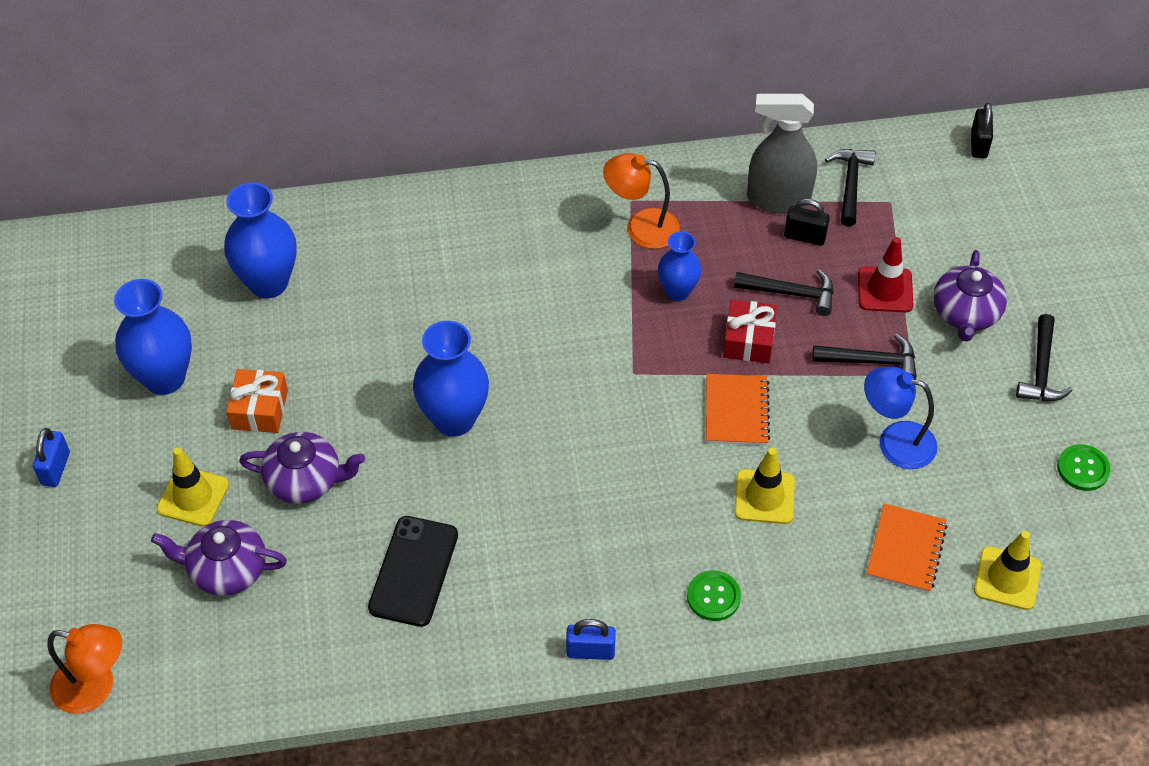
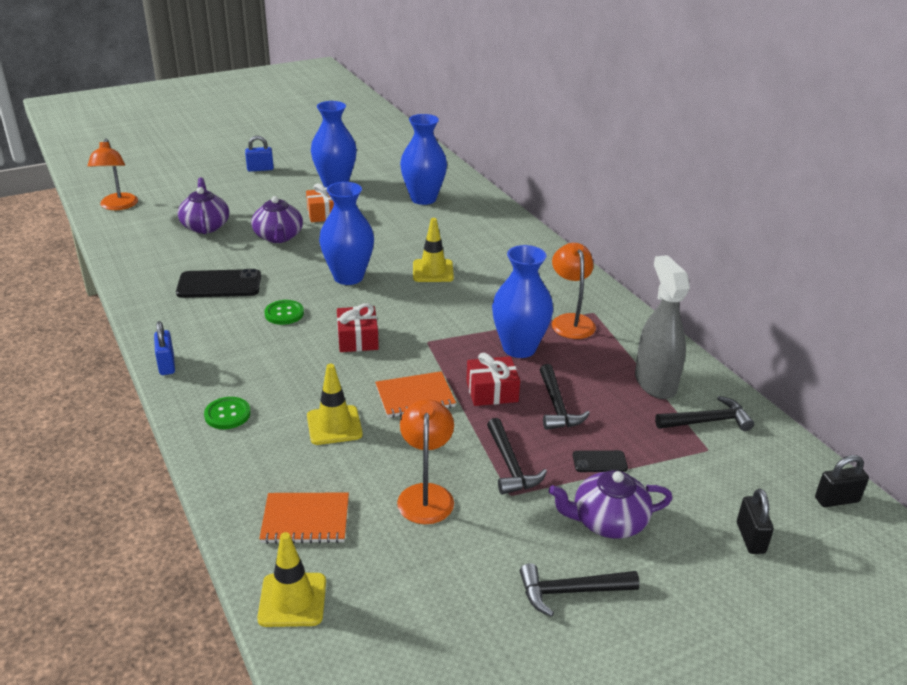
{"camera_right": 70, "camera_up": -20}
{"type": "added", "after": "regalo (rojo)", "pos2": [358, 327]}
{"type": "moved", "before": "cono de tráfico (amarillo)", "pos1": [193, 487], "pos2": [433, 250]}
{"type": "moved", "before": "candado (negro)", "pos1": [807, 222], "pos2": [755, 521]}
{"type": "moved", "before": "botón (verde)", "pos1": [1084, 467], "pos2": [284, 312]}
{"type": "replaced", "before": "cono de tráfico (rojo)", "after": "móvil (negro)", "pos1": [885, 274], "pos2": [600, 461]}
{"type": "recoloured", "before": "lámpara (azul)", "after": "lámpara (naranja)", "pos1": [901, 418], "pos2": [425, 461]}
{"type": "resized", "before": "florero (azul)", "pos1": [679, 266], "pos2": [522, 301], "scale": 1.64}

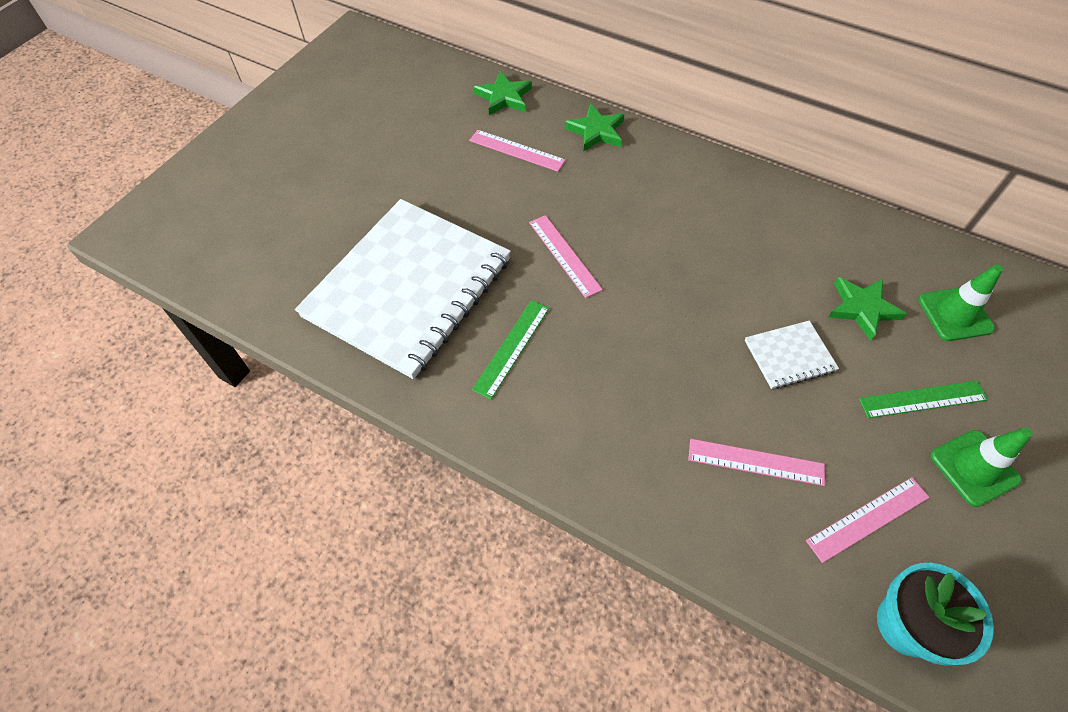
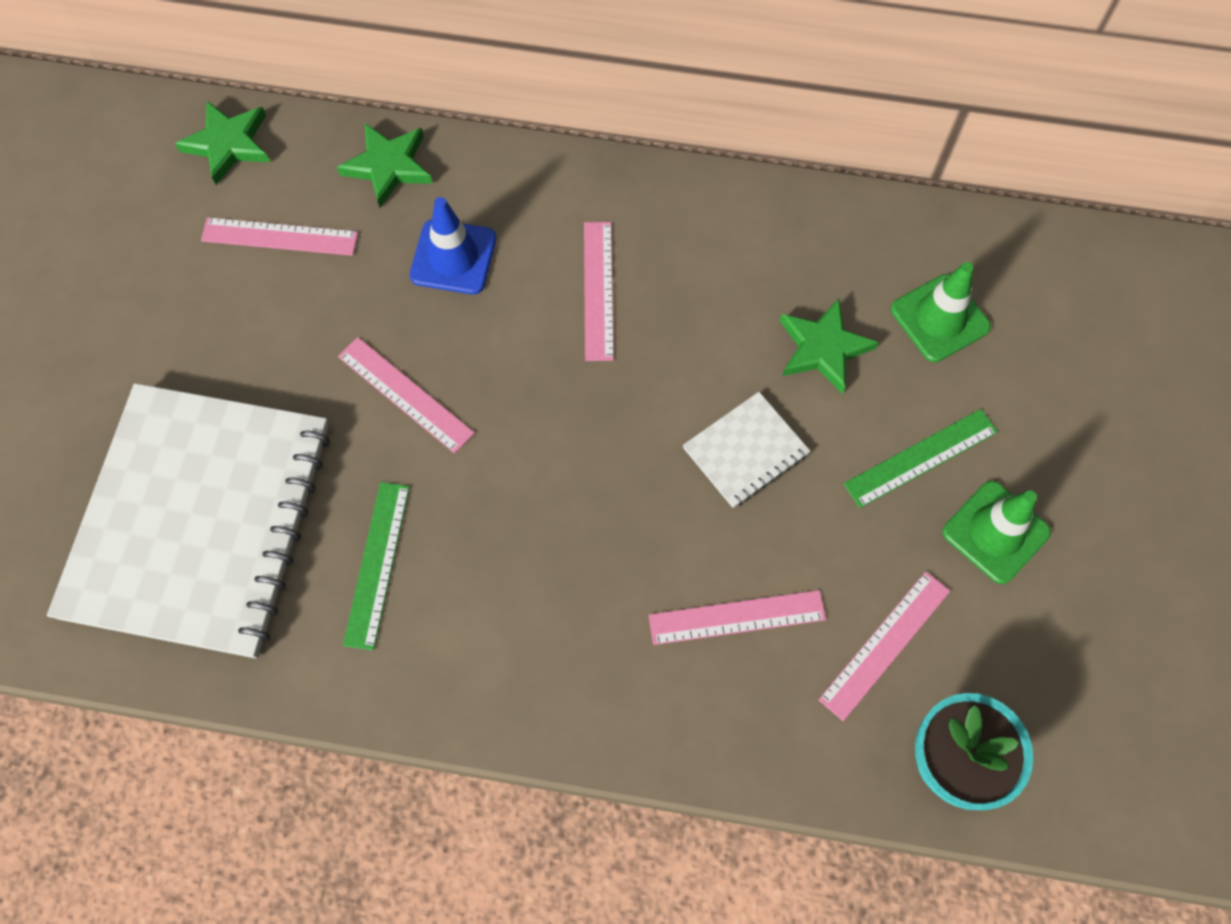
{"camera_right": -20, "camera_up": 10}
{"type": "added", "after": "cono de tráfico (azul)", "pos2": [453, 245]}
{"type": "added", "after": "regla (rosa)", "pos2": [599, 291]}

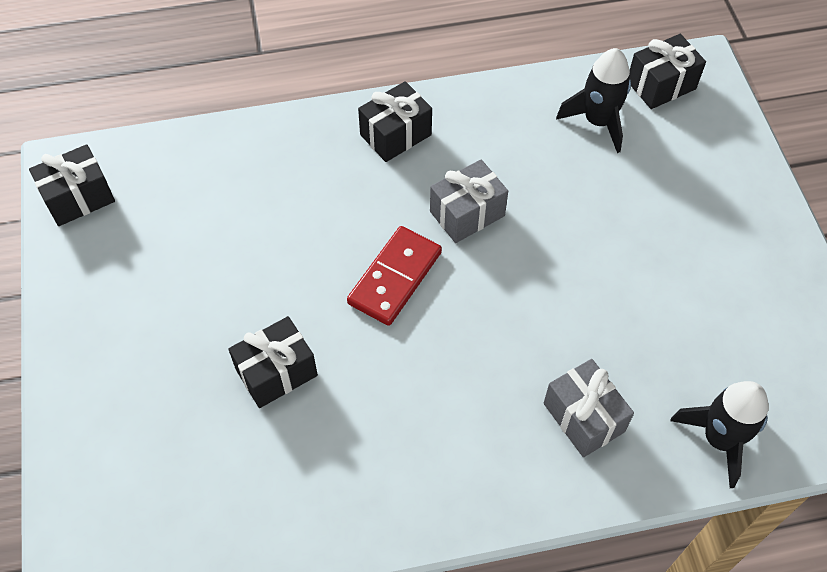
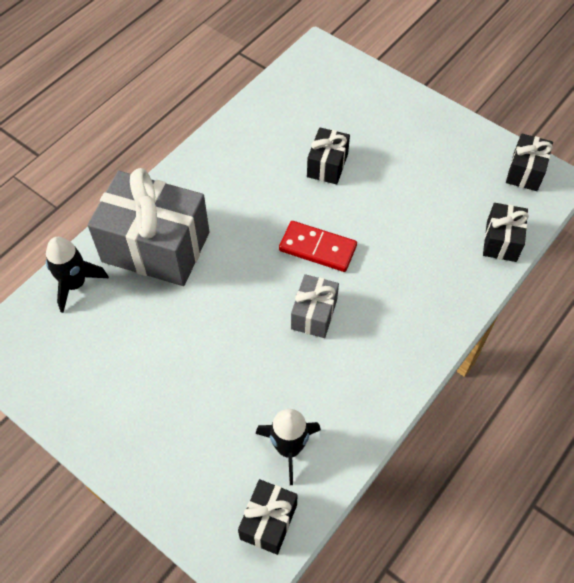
{"camera_right": 140, "camera_up": 0}
{"type": "moved", "before": "regalo (negro)", "pos1": [395, 121], "pos2": [506, 232]}
{"type": "turned", "before": "ficha de dominó (rojo)", "pos1": [394, 276], "pos2": [318, 246], "turn": -60}
{"type": "resized", "before": "regalo (gris)", "pos1": [589, 408], "pos2": [148, 227], "scale": 2.03}

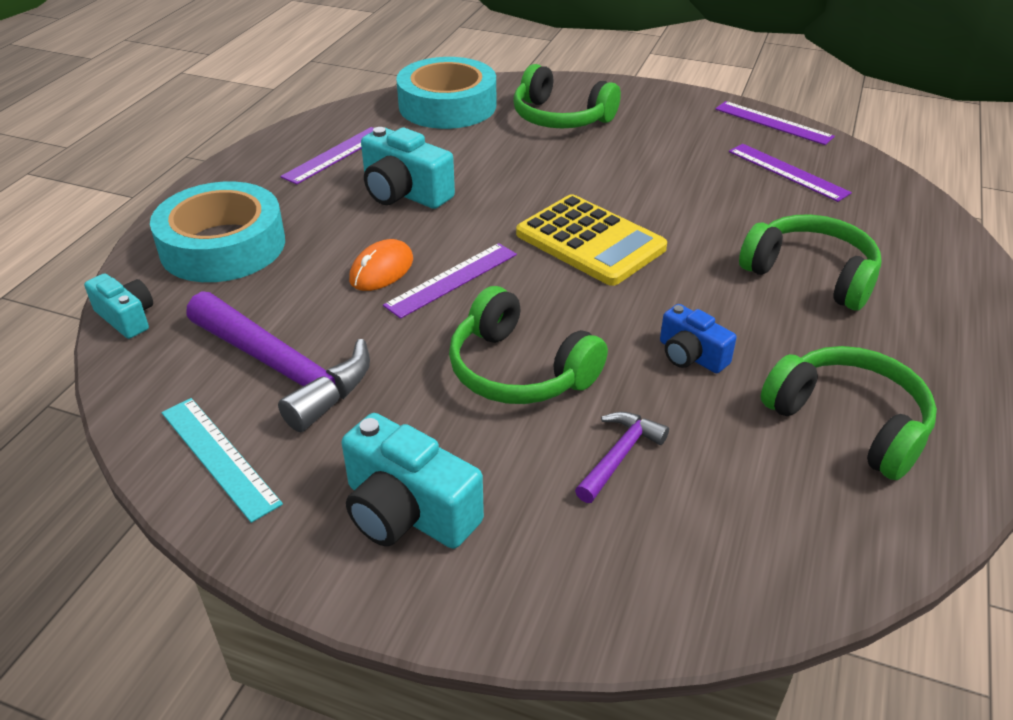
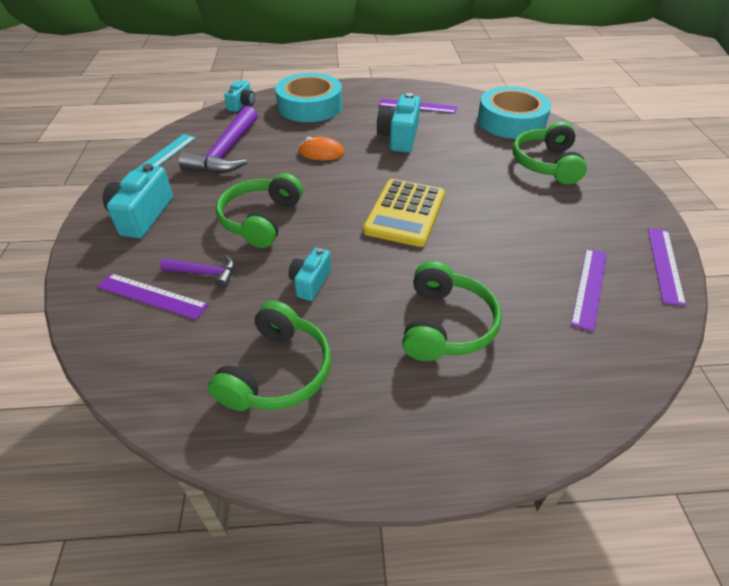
{"camera_right": 65, "camera_up": 5}
{"type": "moved", "before": "regla (morado)", "pos1": [450, 281], "pos2": [153, 296]}
{"type": "recoloured", "before": "cámara (azul)", "after": "cámara (turquesa)", "pos1": [698, 338], "pos2": [309, 274]}

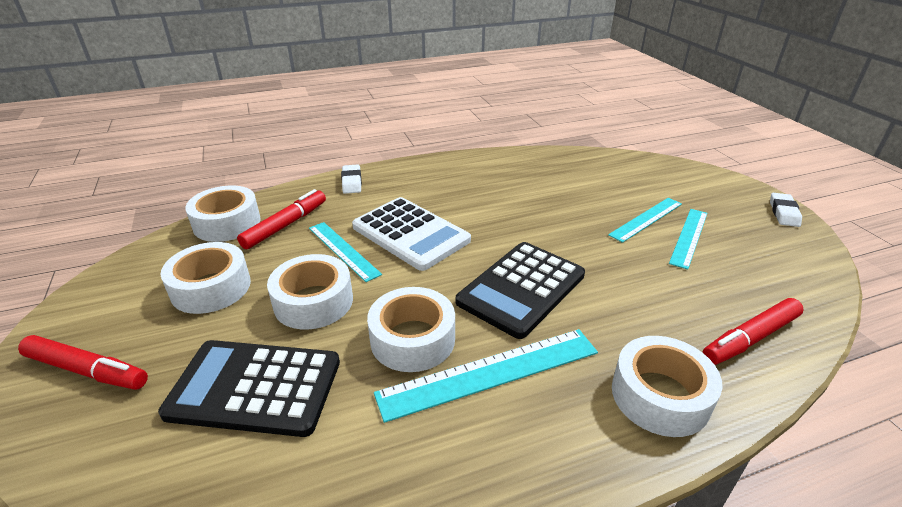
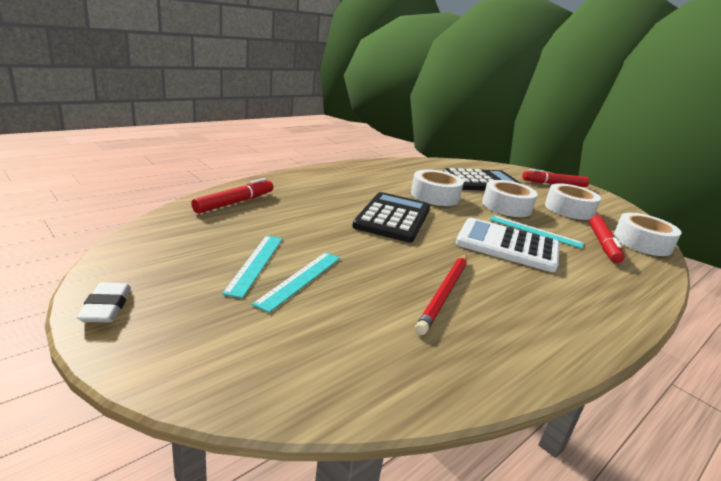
{"camera_right": 155, "camera_up": -10}
{"type": "removed", "before": "goma de borrar (blanco)", "pos1": [351, 179]}
{"type": "removed", "before": "regla (turquesa)", "pos1": [486, 376]}
{"type": "removed", "before": "cinta adhesiva (blanco)", "pos1": [667, 386]}
{"type": "added", "after": "lápiz (rojo)", "pos2": [441, 295]}

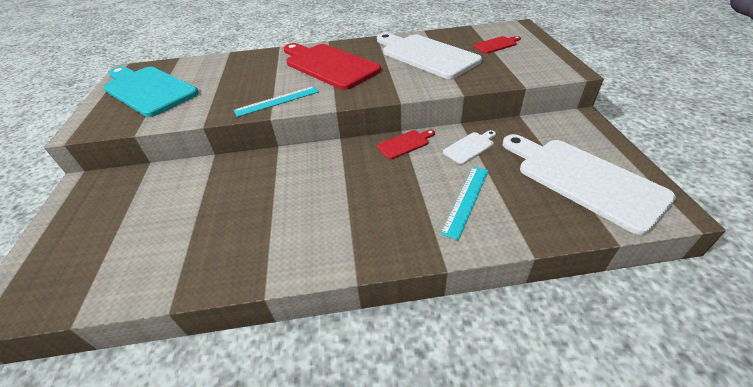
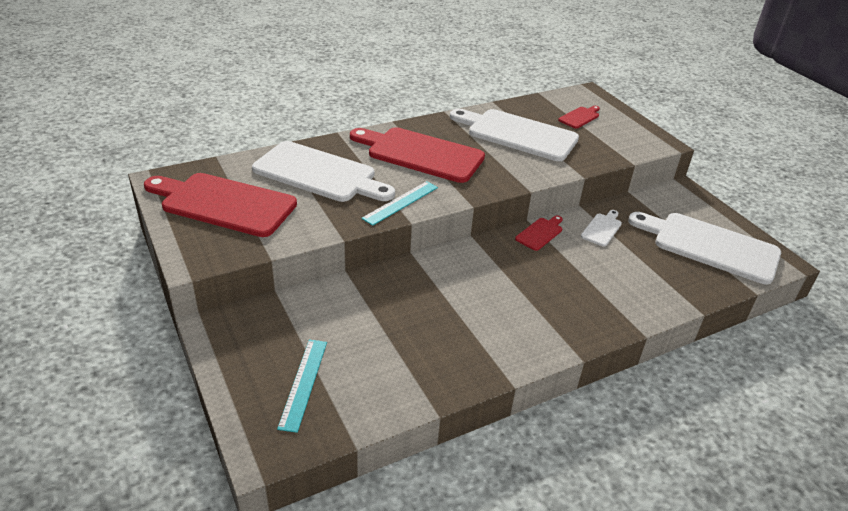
{"camera_right": -25, "camera_up": -5}
{"type": "added", "after": "tabla de cortar (blanco)", "pos2": [323, 171]}
{"type": "moved", "before": "regla (turquesa)", "pos1": [464, 203], "pos2": [302, 386]}
{"type": "recoloured", "before": "tabla de cortar (turquesa)", "after": "tabla de cortar (rojo)", "pos1": [151, 91], "pos2": [220, 205]}

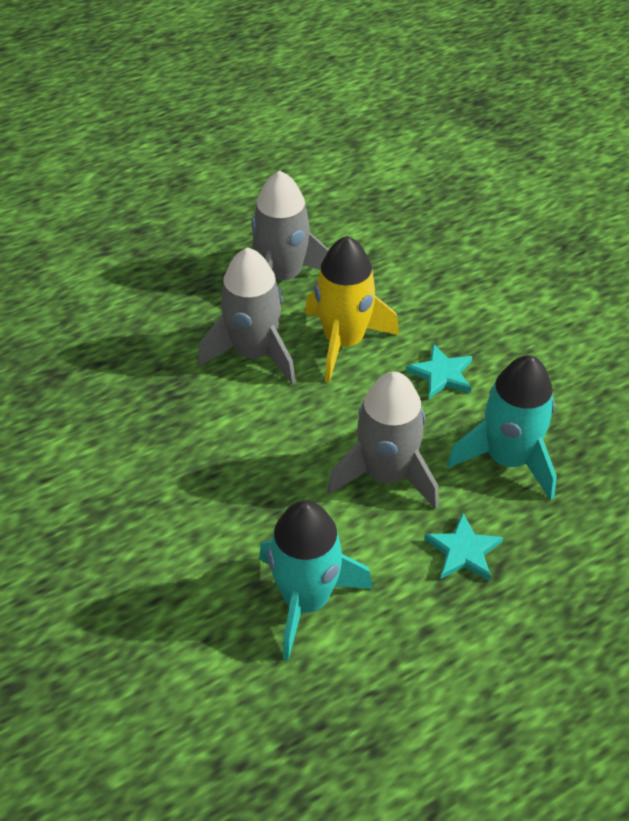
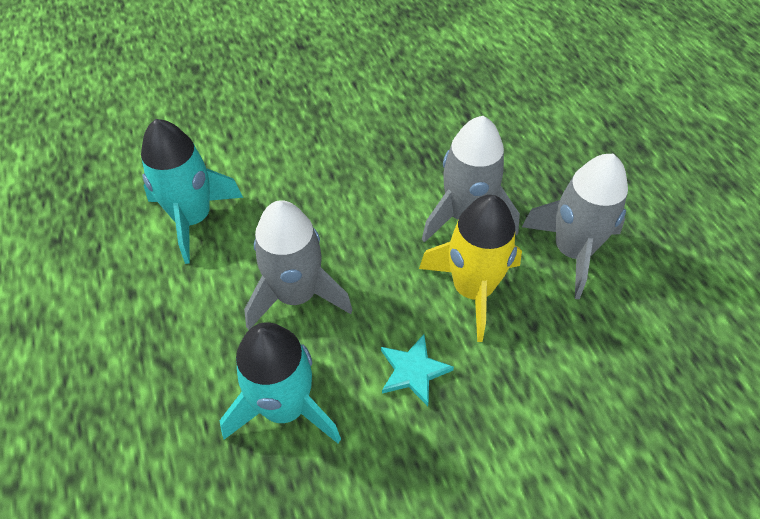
{"camera_right": 100, "camera_up": 5}
{"type": "removed", "before": "estrella (turquesa)", "pos1": [463, 547]}

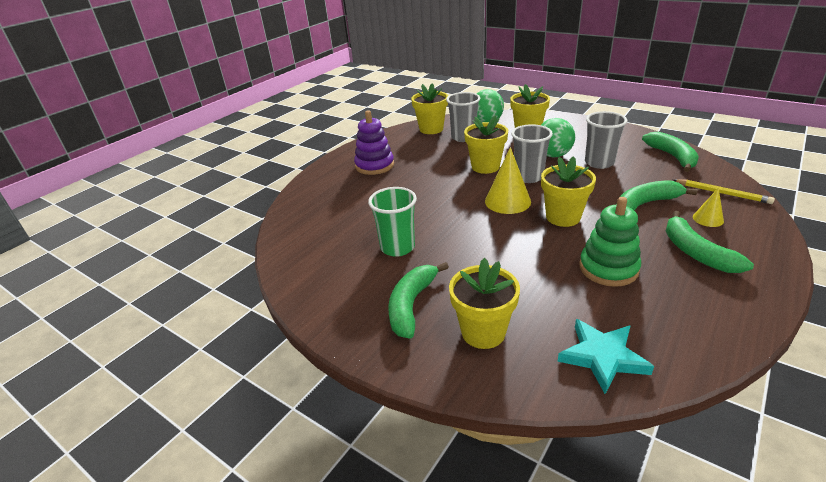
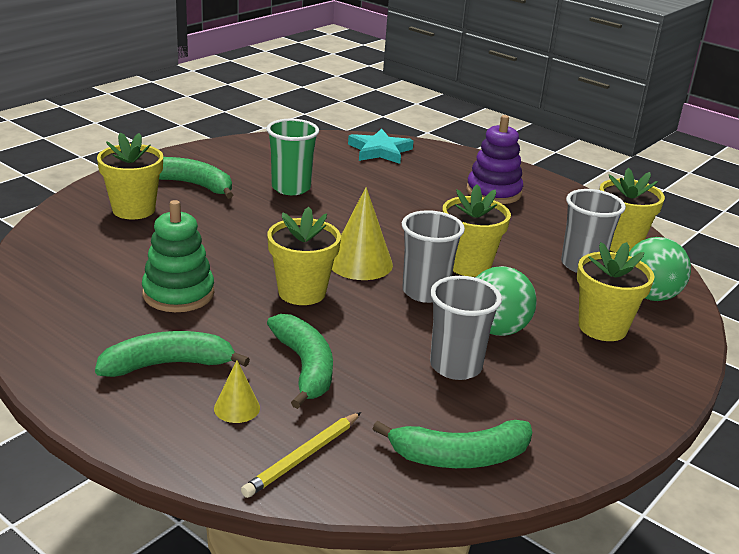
{"camera_right": 90, "camera_up": -5}
{"type": "moved", "before": "estrella (turquesa)", "pos1": [605, 356], "pos2": [380, 146]}

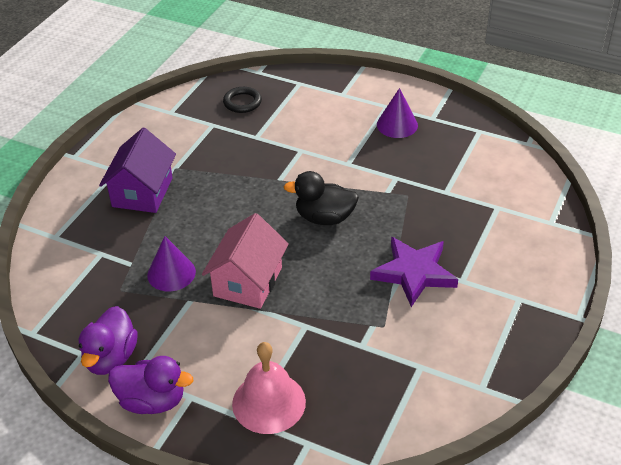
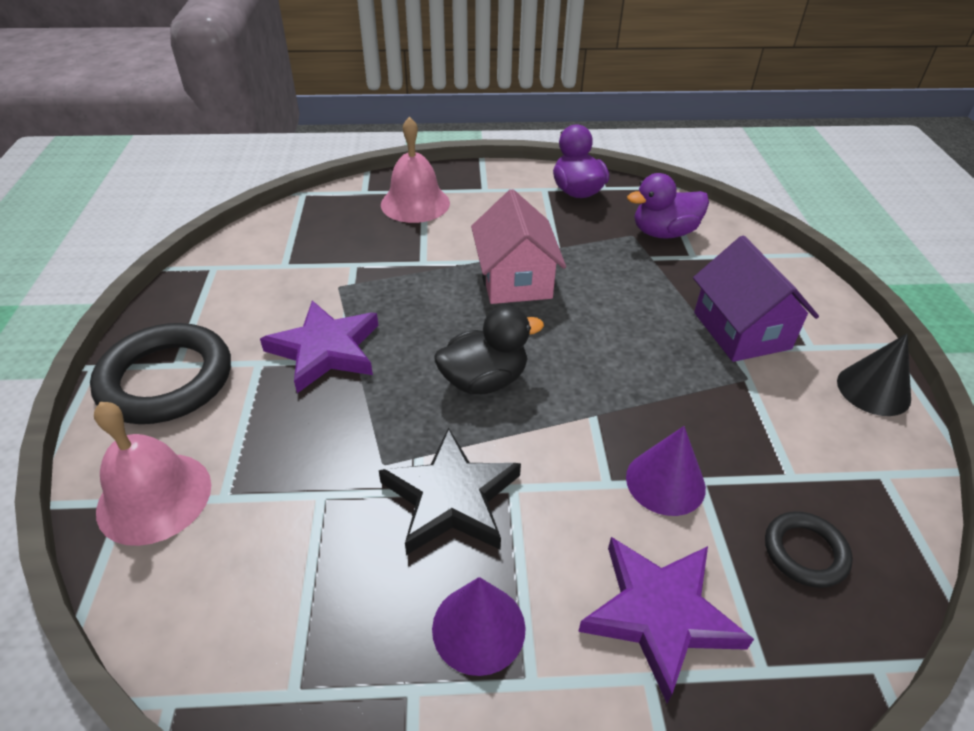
{"camera_right": 150, "camera_up": 0}
{"type": "added", "after": "anillo (negro)", "pos2": [160, 373]}
{"type": "added", "after": "campana (rosa)", "pos2": [152, 474]}
{"type": "added", "after": "estrella (negro)", "pos2": [450, 491]}
{"type": "added", "after": "estrella (morado)", "pos2": [666, 620]}
{"type": "added", "after": "cono (negro)", "pos2": [874, 375]}
{"type": "moved", "before": "pato (morado)", "pos1": [150, 385], "pos2": [668, 206]}
{"type": "moved", "before": "cono (morado)", "pos1": [171, 263], "pos2": [666, 471]}

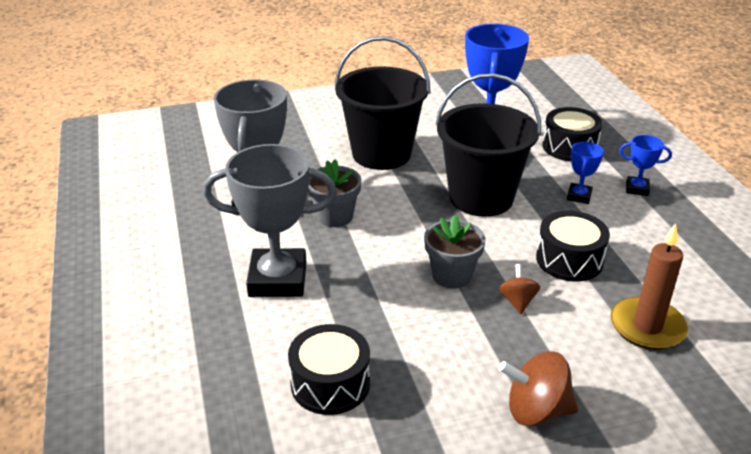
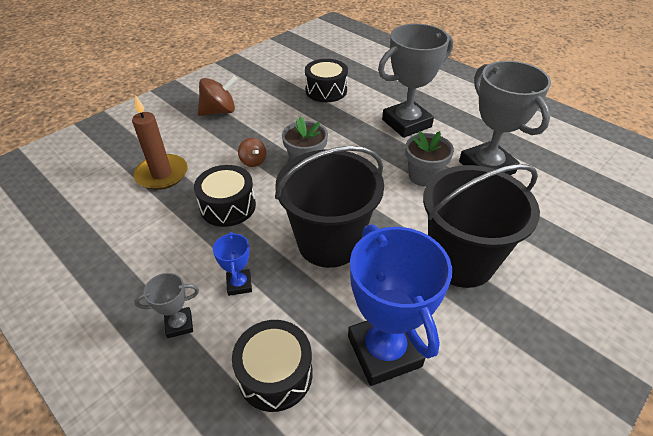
{"camera_right": 150, "camera_up": 10}
{"type": "recoloured", "before": "trofeo (azul)", "after": "trofeo (gris)", "pos1": [645, 165], "pos2": [167, 305]}

